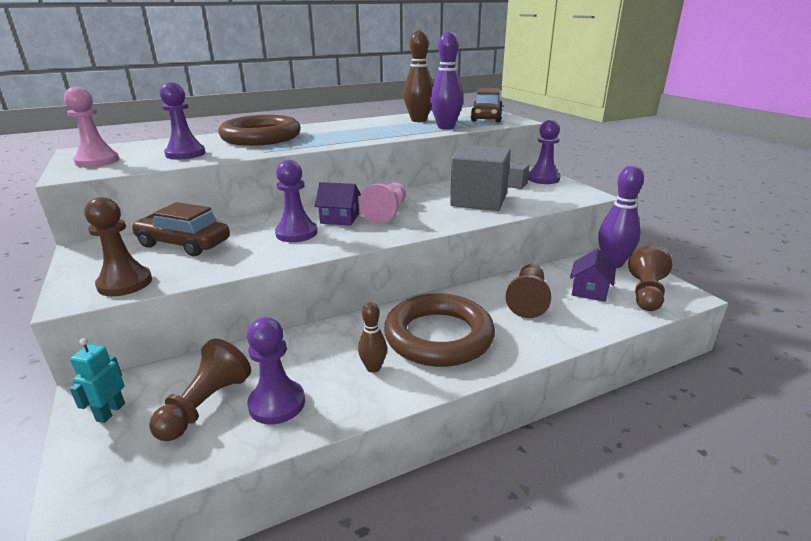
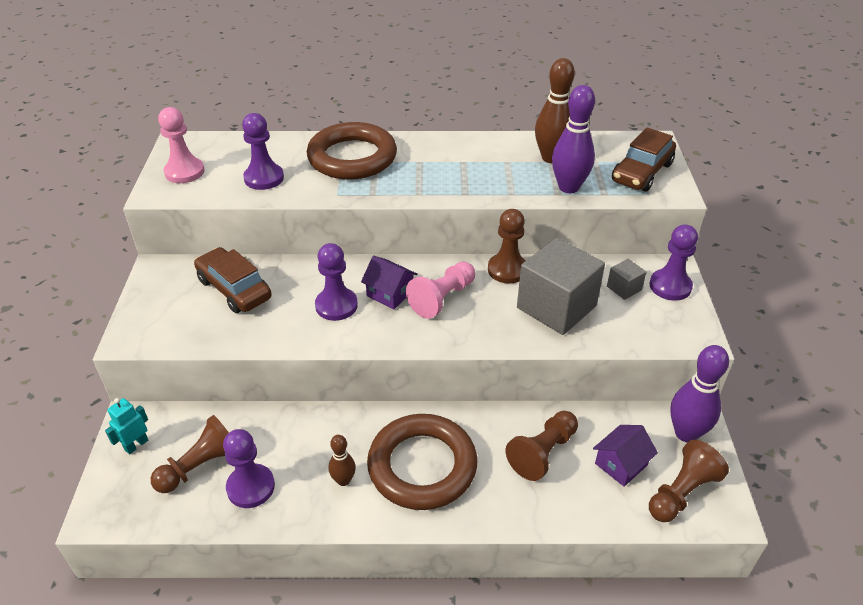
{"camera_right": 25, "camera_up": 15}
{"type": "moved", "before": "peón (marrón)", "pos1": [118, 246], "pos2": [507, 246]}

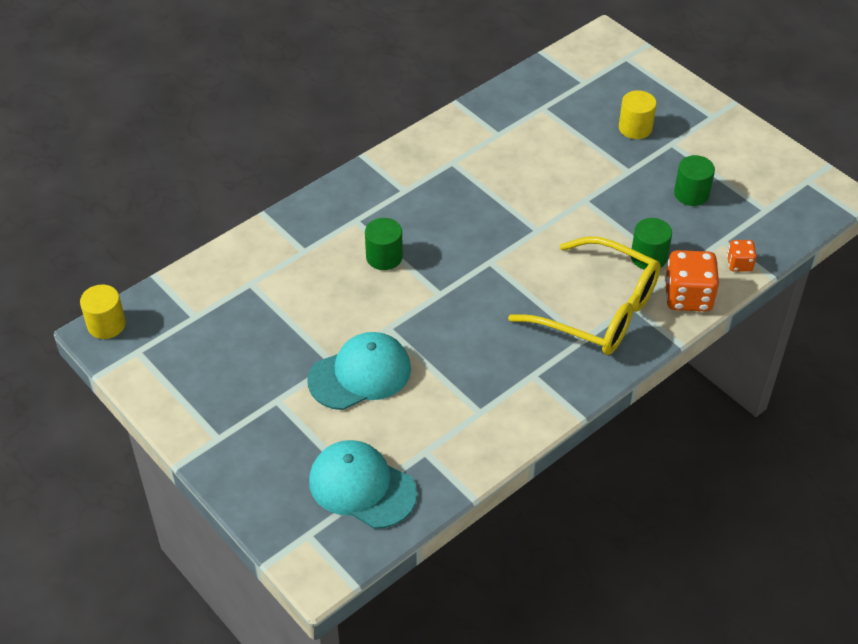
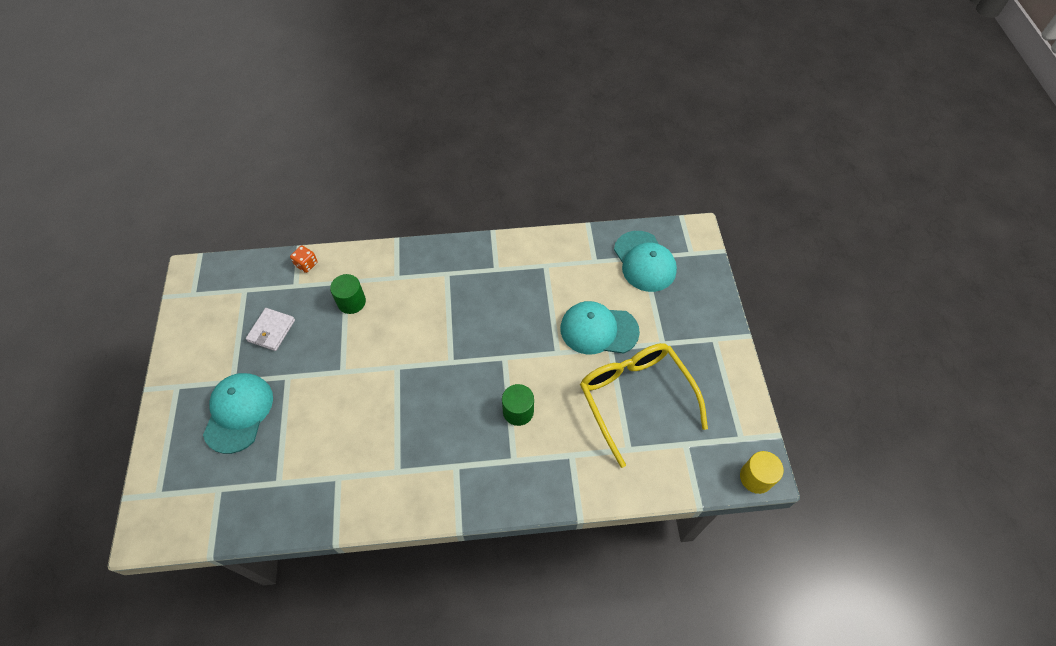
{"camera_right": -145, "camera_up": 10}
{"type": "removed", "before": "dado (naranja)", "pos1": [692, 281]}
{"type": "moved", "before": "gafas (amarillo)", "pos1": [584, 295], "pos2": [644, 405]}
{"type": "replaced", "before": "cilindro (amarillo)", "after": "gorra (turquesa)", "pos1": [638, 114], "pos2": [238, 413]}
{"type": "replaced", "before": "cilindro (verde)", "after": "cartera (blanco)", "pos1": [694, 180], "pos2": [270, 329]}

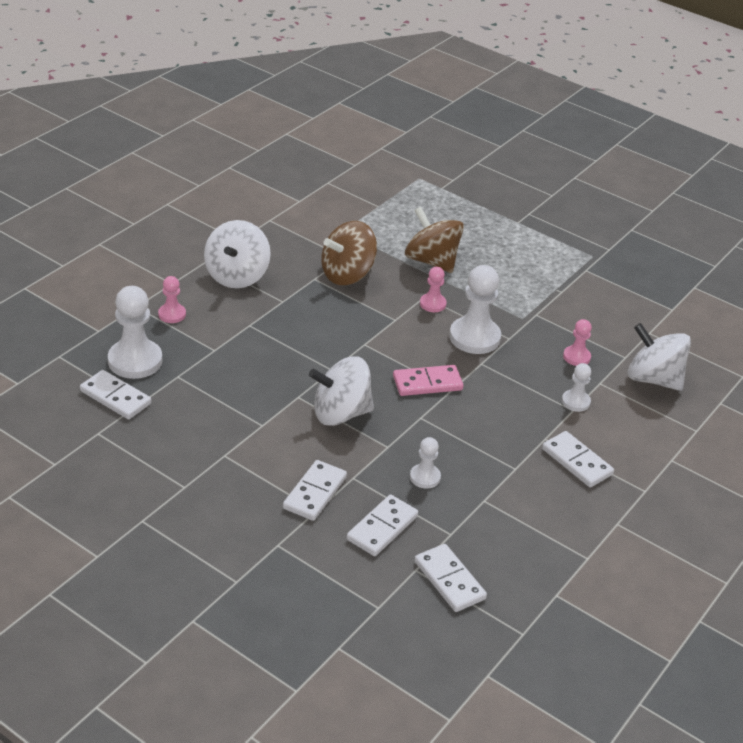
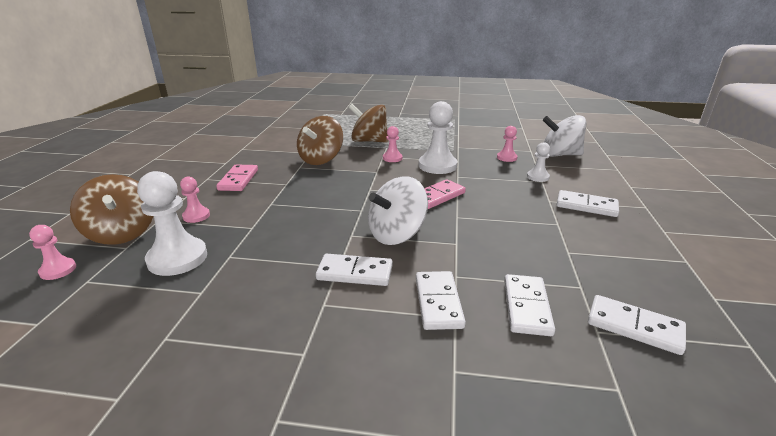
{"camera_right": -25, "camera_up": -10}
{"type": "removed", "before": "peón (blanco)", "pos1": [425, 463]}
{"type": "added", "after": "peón (rosa)", "pos2": [52, 252]}
{"type": "added", "after": "peonza (marrón)", "pos2": [111, 209]}
{"type": "moved", "before": "ficha de dominó (blanco)", "pos1": [115, 394], "pos2": [354, 270]}
{"type": "replaced", "before": "peonza (blanco)", "after": "ficha de dominó (rosa)", "pos1": [237, 254], "pos2": [237, 178]}

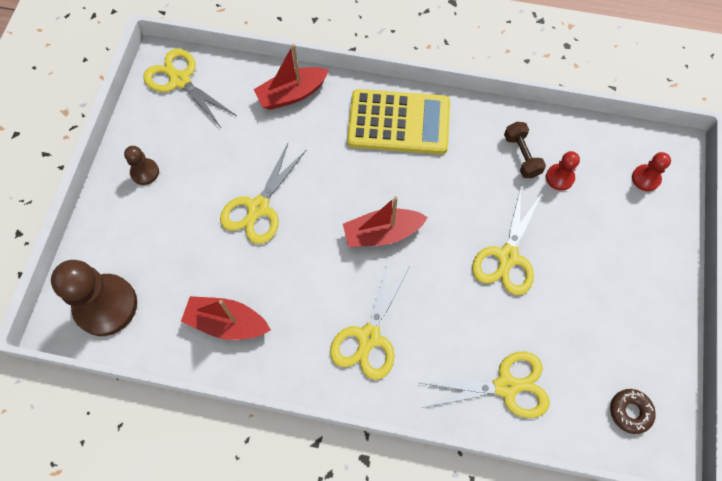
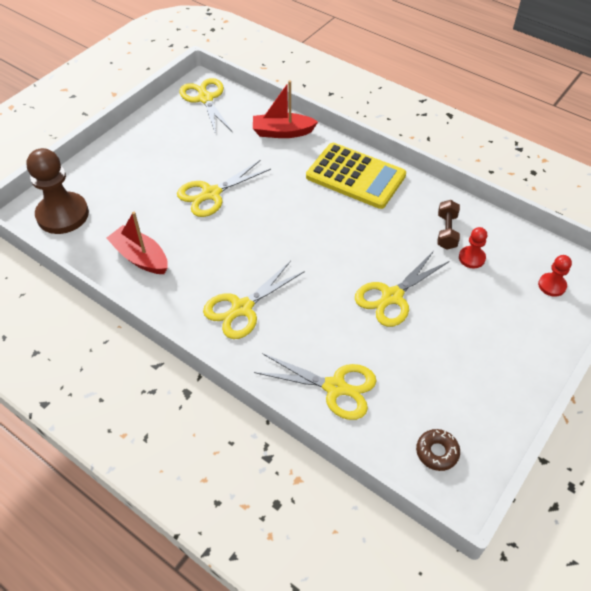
{"camera_right": 25, "camera_up": -15}
{"type": "removed", "before": "peón (marrón)", "pos1": [141, 165]}
{"type": "removed", "before": "barco (rojo)", "pos1": [385, 221]}

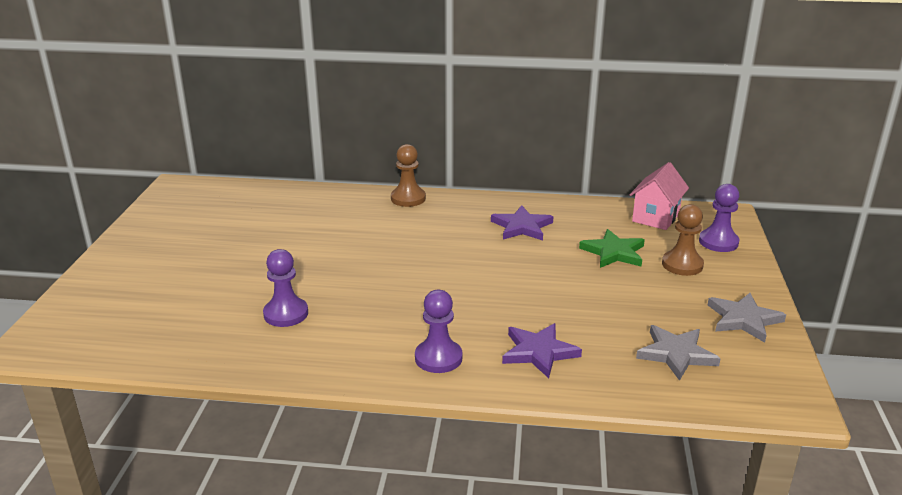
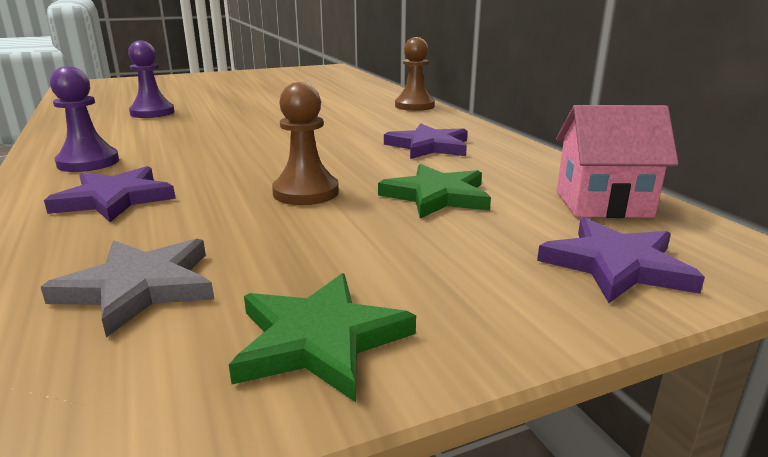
{"camera_right": 60, "camera_up": -5}
{"type": "moved", "before": "peón (marrón)", "pos1": [683, 240], "pos2": [305, 143]}
{"type": "replaced", "before": "peón (morado)", "after": "estrella (morado)", "pos1": [719, 218], "pos2": [621, 260]}
{"type": "recoloured", "before": "estrella (gris)", "after": "estrella (verde)", "pos1": [747, 318], "pos2": [322, 337]}

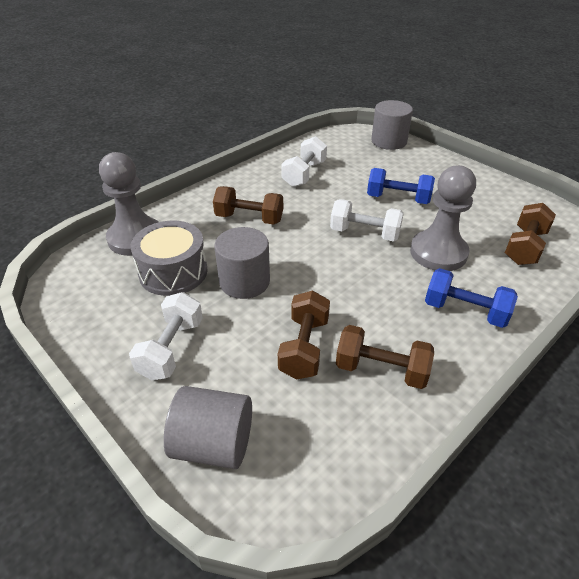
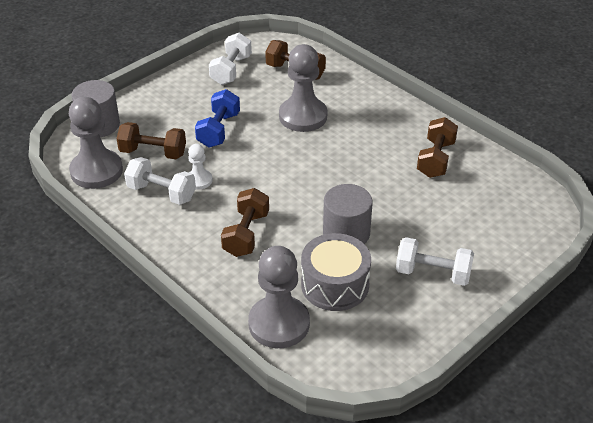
{"camera_right": -90, "camera_up": 0}
{"type": "removed", "before": "cilindro (gris)", "pos1": [208, 427]}
{"type": "removed", "before": "mancuerna (azul)", "pos1": [471, 298]}
{"type": "added", "after": "peón (gris)", "pos2": [96, 143]}
{"type": "added", "after": "peón (blanco)", "pos2": [200, 167]}
{"type": "moved", "before": "mancuerna (marrón)", "pos1": [304, 334], "pos2": [151, 140]}
{"type": "moved", "before": "mancuerna (blanco)", "pos1": [367, 220], "pos2": [230, 59]}

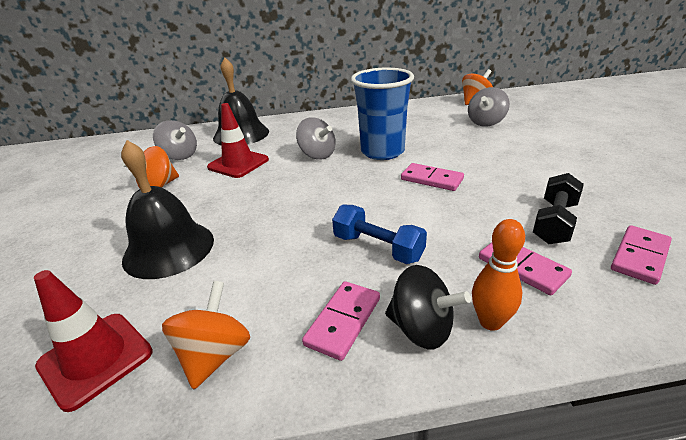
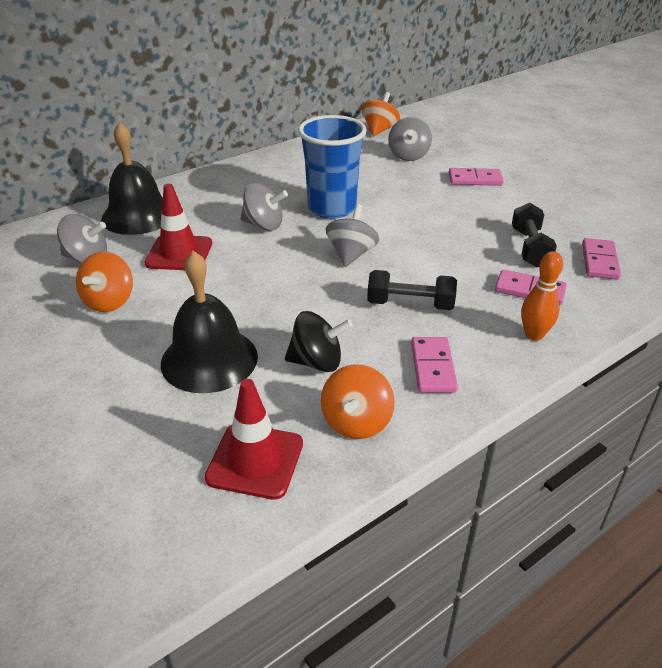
{"camera_right": -30, "camera_up": 5}
{"type": "added", "after": "peonza (gris)", "pos2": [352, 235]}
{"type": "moved", "before": "peonza (negro)", "pos1": [428, 307], "pos2": [319, 341]}
{"type": "moved", "before": "ficha de dominó (rosa)", "pos1": [432, 177], "pos2": [476, 177]}
{"type": "recoloured", "before": "mancuerna (azul)", "after": "mancuerna (negro)", "pos1": [379, 234], "pos2": [412, 290]}
{"type": "turned", "before": "peonza (naranja)", "pos1": [206, 335], "pos2": [358, 401], "turn": -150}

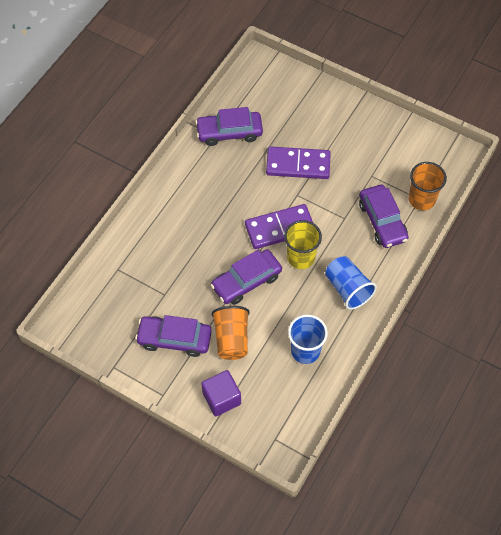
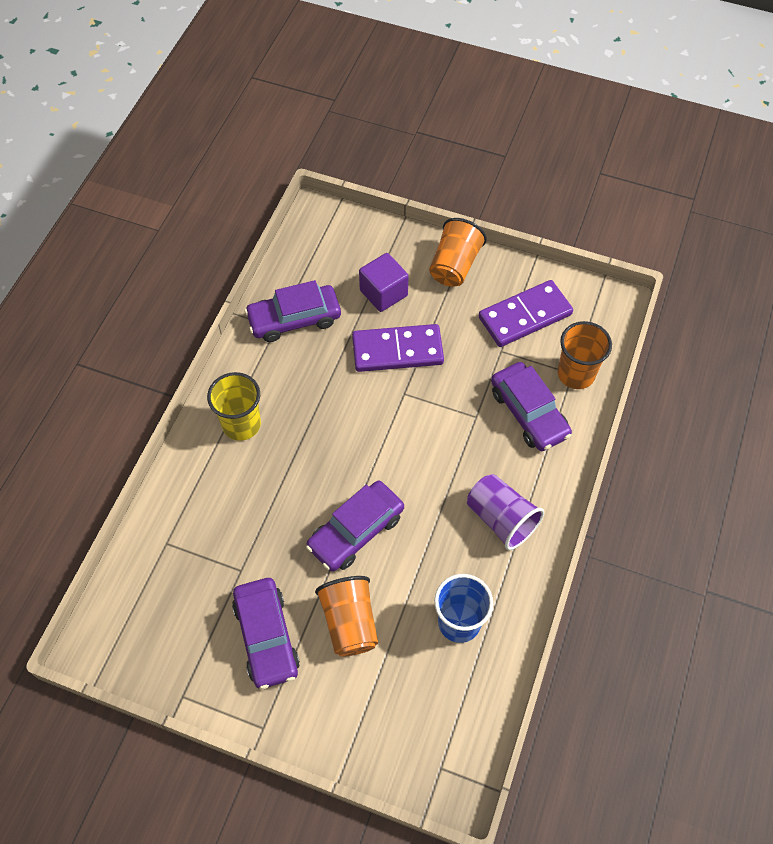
{"camera_right": -10, "camera_up": 0}
{"type": "added", "after": "vaso (naranja)", "pos2": [458, 252]}
{"type": "moved", "before": "cubo (morado)", "pos1": [221, 393], "pos2": [384, 282]}
{"type": "moved", "before": "ficha de dominó (morado)", "pos1": [279, 226], "pos2": [526, 313]}
{"type": "moved", "before": "vaso (amarillo)", "pos1": [303, 244], "pos2": [234, 406]}
{"type": "recoloured", "before": "vaso (azul)", "after": "vaso (morado)", "pos1": [351, 283], "pos2": [505, 512]}
{"type": "turned", "before": "coche (morado)", "pos1": [173, 336], "pos2": [266, 633], "turn": -105}

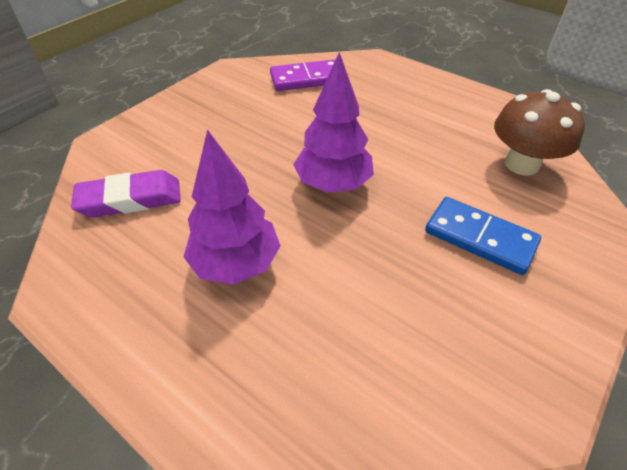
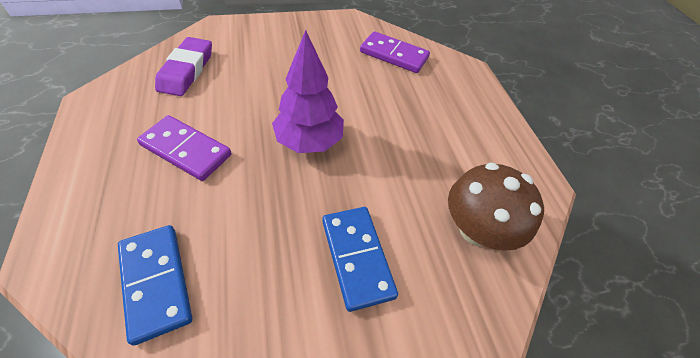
{"camera_right": 35, "camera_up": 5}
{"type": "added", "after": "ficha de dominó (azul)", "pos2": [155, 285]}
{"type": "replaced", "before": "árbol (morado)", "after": "ficha de dominó (morado)", "pos1": [231, 207], "pos2": [184, 148]}
{"type": "turned", "before": "goma de borrar (morado)", "pos1": [126, 194], "pos2": [183, 66], "turn": 75}

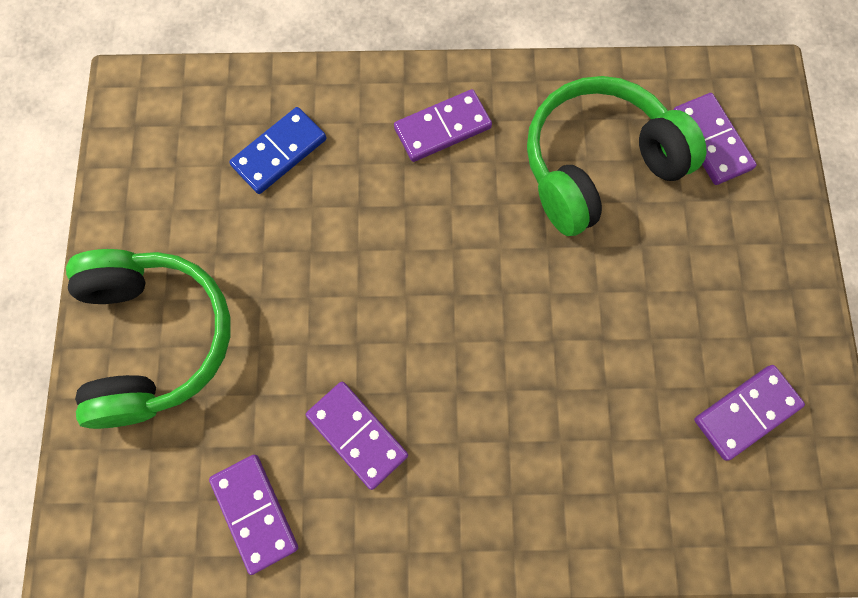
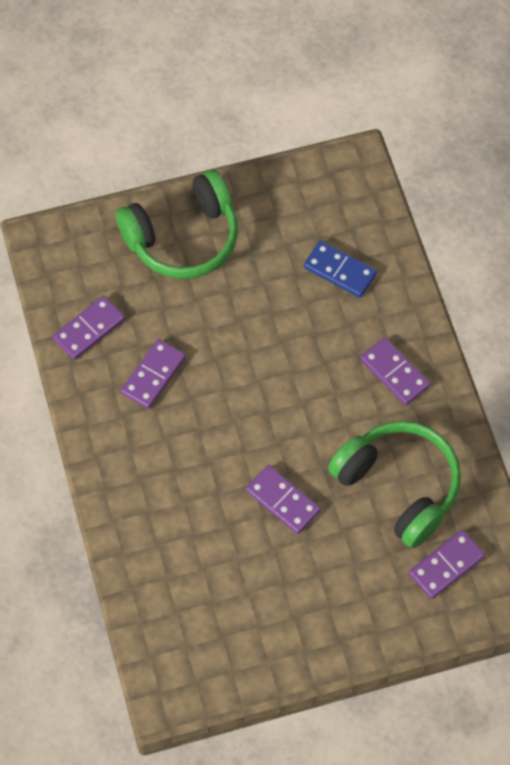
{"camera_right": 75, "camera_up": -10}
{"type": "moved", "before": "ficha de dominó (morado)", "pos1": [749, 413], "pos2": [283, 499]}

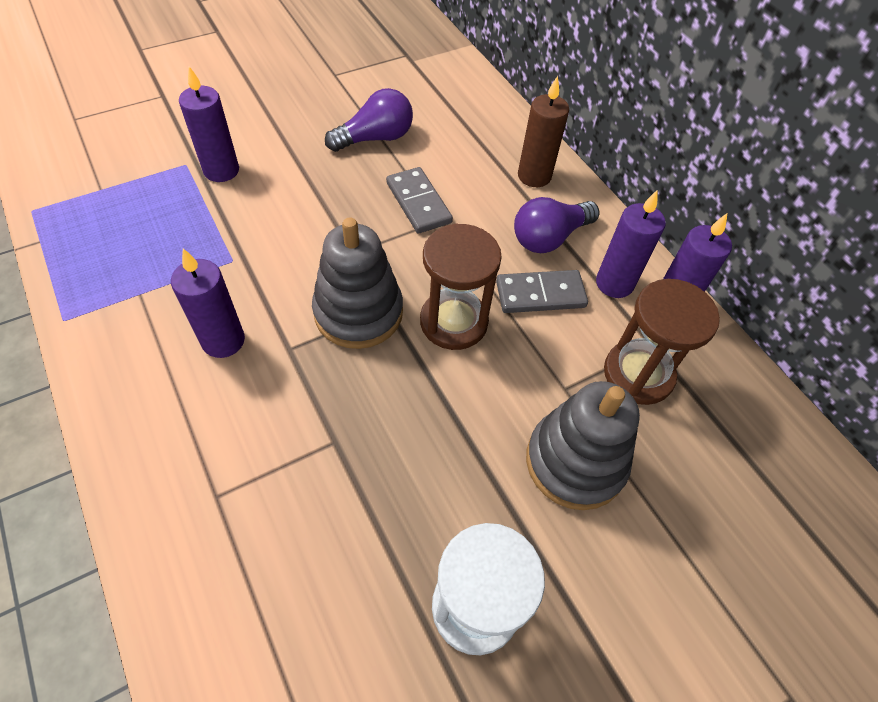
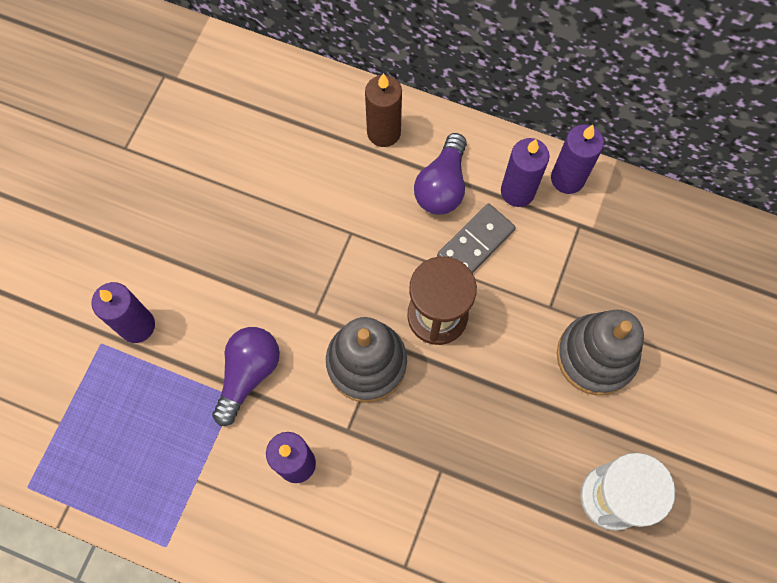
{"camera_right": -35, "camera_up": 15}
{"type": "removed", "before": "ficha de dominó (gris)", "pos1": [419, 200]}
{"type": "removed", "before": "reloj de arena (marrón)", "pos1": [662, 342]}
{"type": "moved", "before": "bombilla (morado)", "pos1": [369, 120], "pos2": [246, 376]}

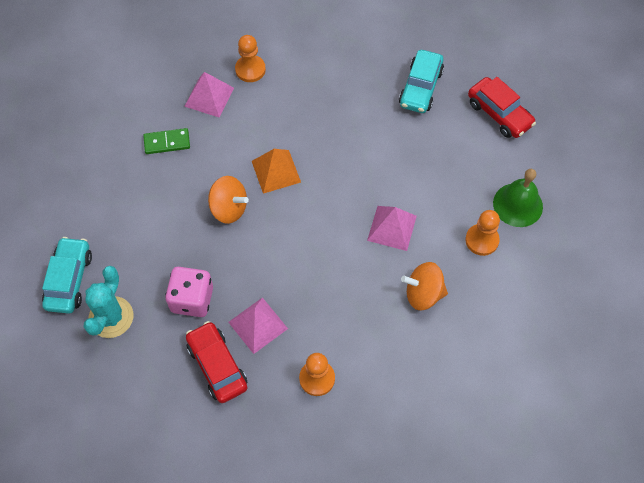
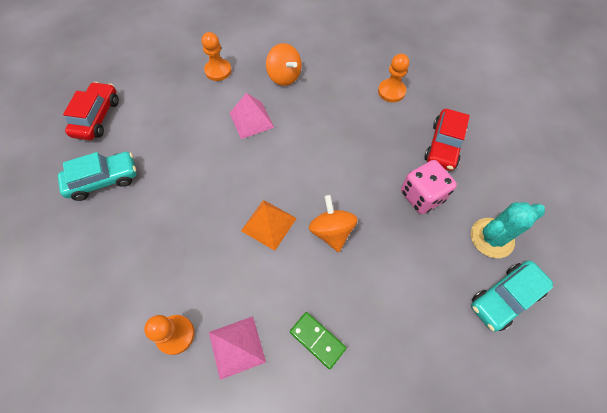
{"camera_right": -130, "camera_up": 0}
{"type": "removed", "before": "pirámide (rosa)", "pos1": [258, 325]}
{"type": "removed", "before": "campana (verde)", "pos1": [518, 198]}

